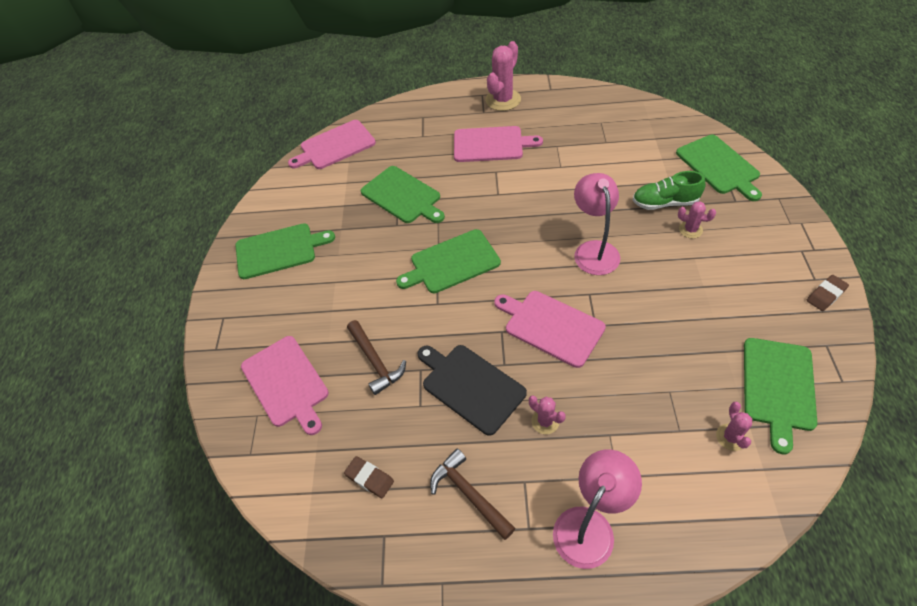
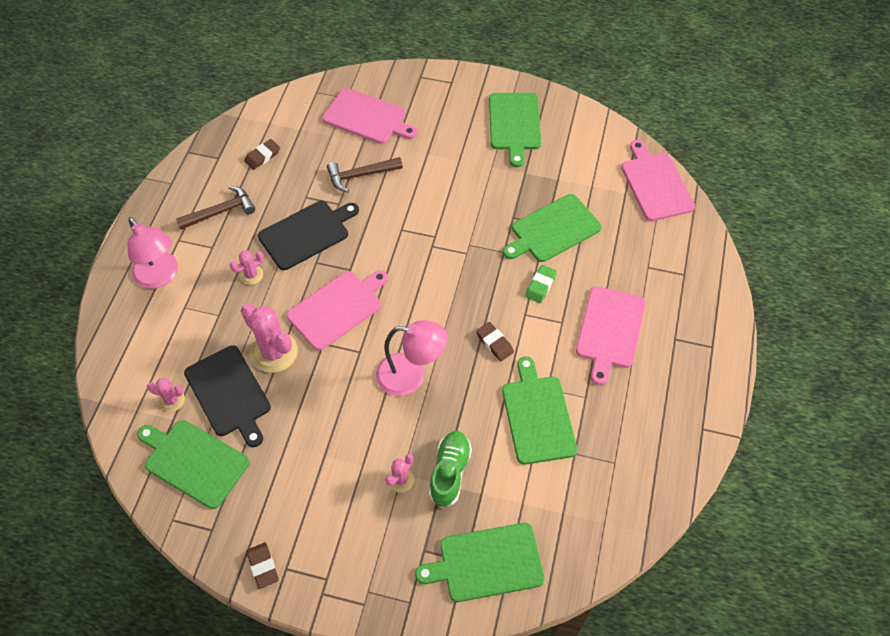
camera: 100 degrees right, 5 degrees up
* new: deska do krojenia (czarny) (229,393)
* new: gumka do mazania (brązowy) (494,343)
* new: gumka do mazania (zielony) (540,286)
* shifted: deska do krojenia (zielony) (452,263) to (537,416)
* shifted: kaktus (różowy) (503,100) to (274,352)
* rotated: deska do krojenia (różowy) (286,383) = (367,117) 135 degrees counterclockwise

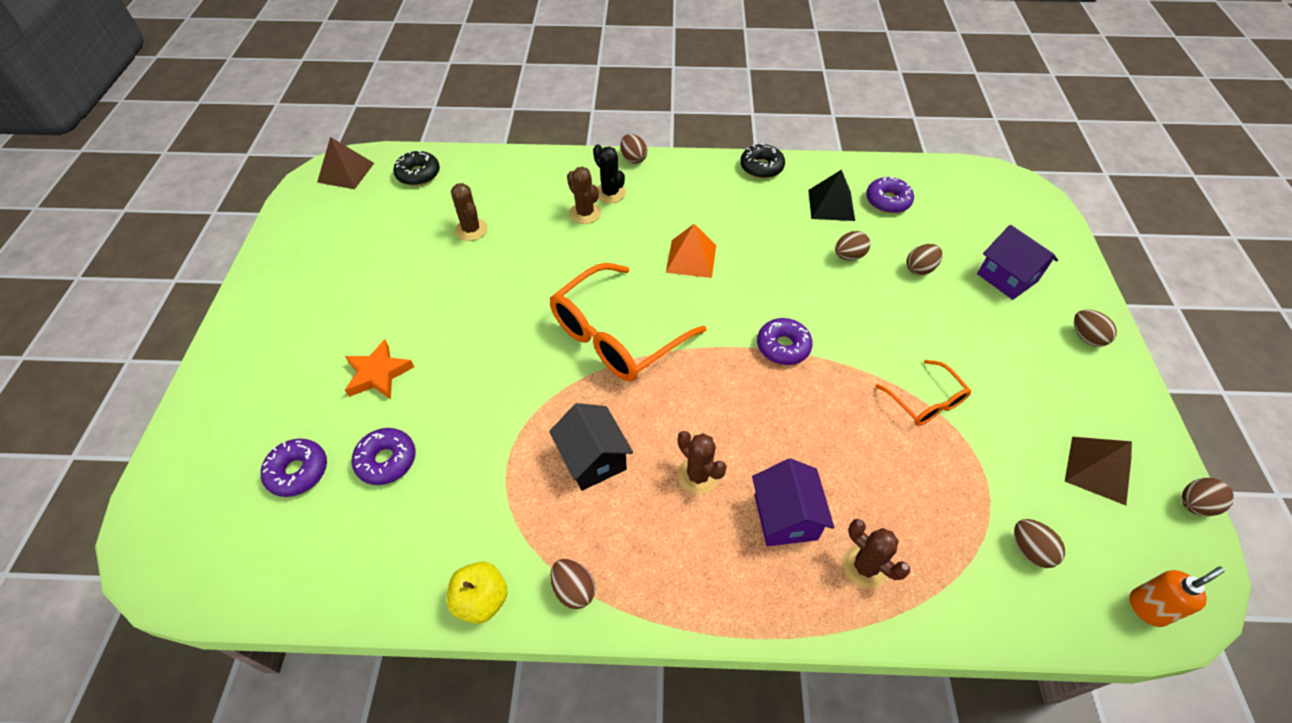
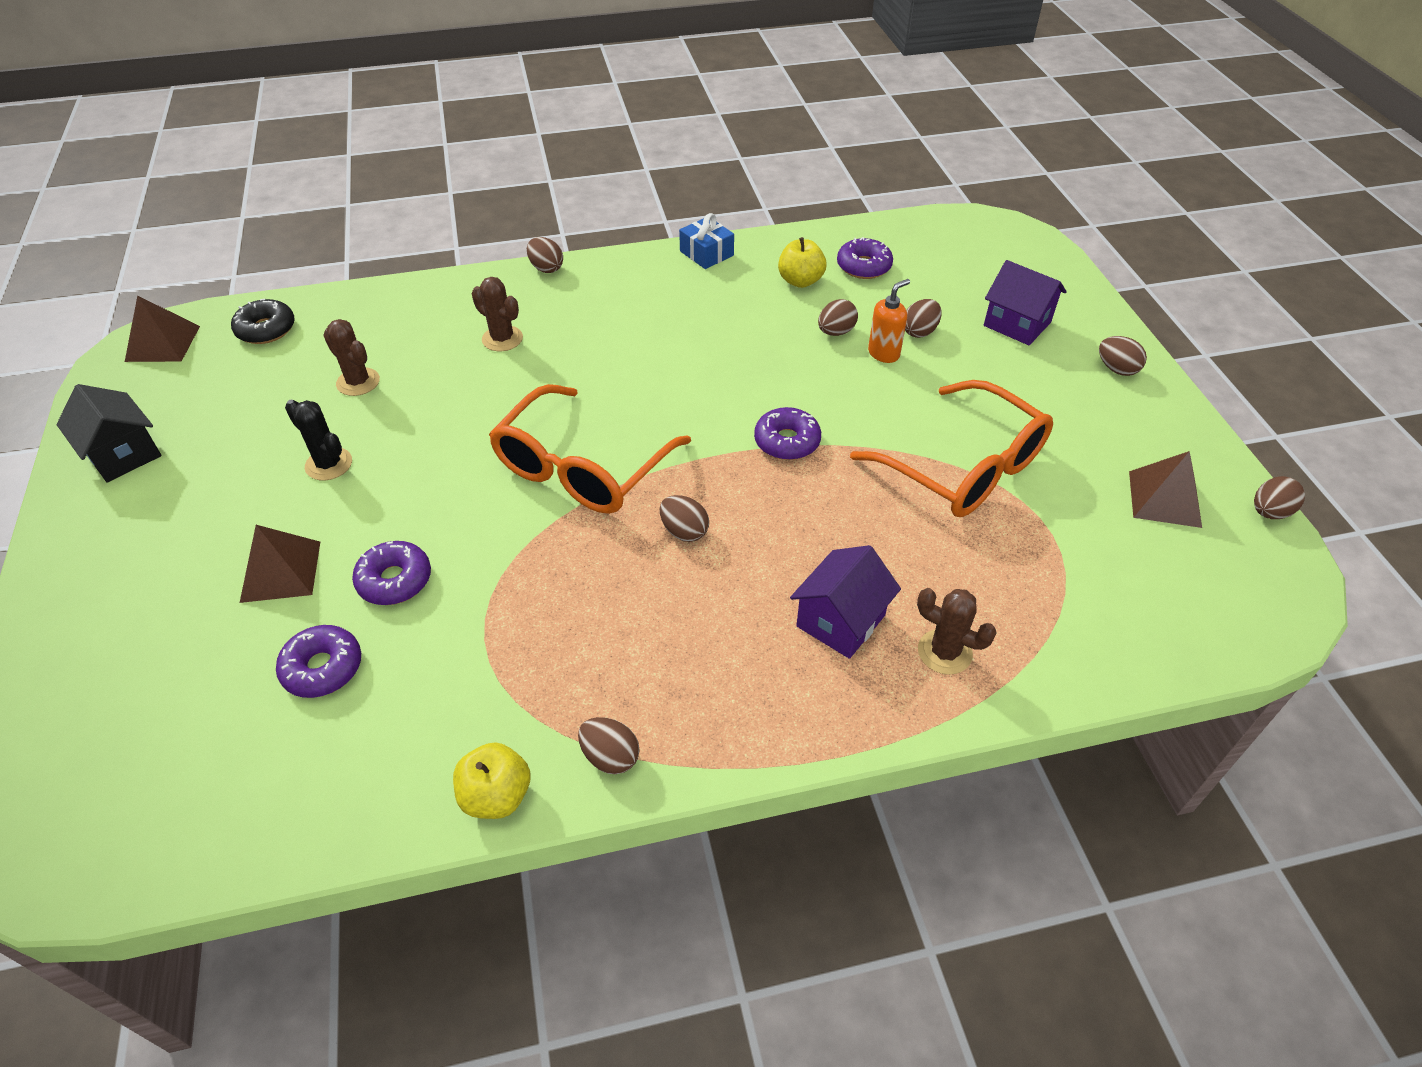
camera: 15 degrees left, 5 degrees down
* gone: piramida (pomarańczowy) (691,258)
* gone: kaktus (brązowy) (698,475)
* shifted: donut (fioletowy) (298,471) to (395,580)
* shifted: domek (czarny) (593,459) to (123,454)
* shifted: kaktus (czarny) (610,193) to (329,464)
* shifted: jajko (brązowy) (1029,550) to (684,531)
* shifted: dozownik mydła (pomarańczowy) (1147,608) to (884,353)
* swapped: gwiazda (pomarańczowy) (378,374) to piramida (brązowy) (281,571)
* swapped: donut (czarny) (761,167) to prezent (niebieski) (706,253)
* swapped: piramida (czarny) (831,205) to jabłko (żółty) (800,281)
* rotated: domek (fioletowy) (785,517) = (841,621) 60 degrees clockwise
* scaled: okulary (pomarańczowy) (926,402) = (964,467) x1.90

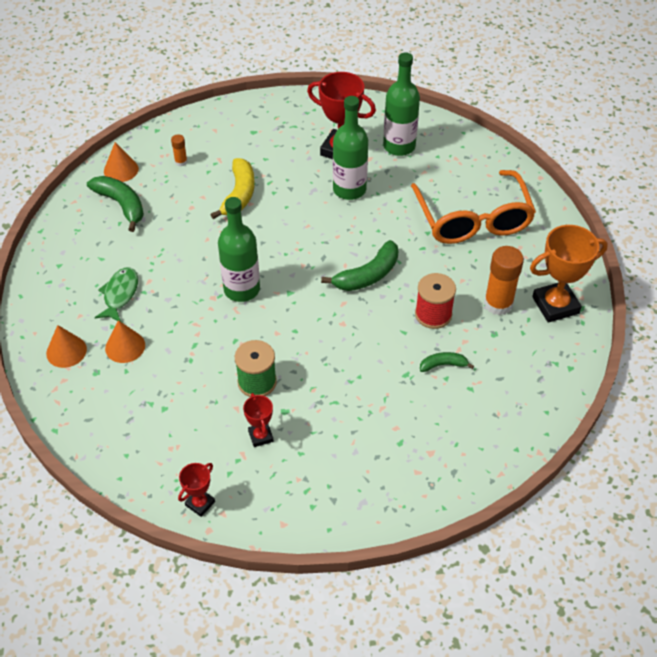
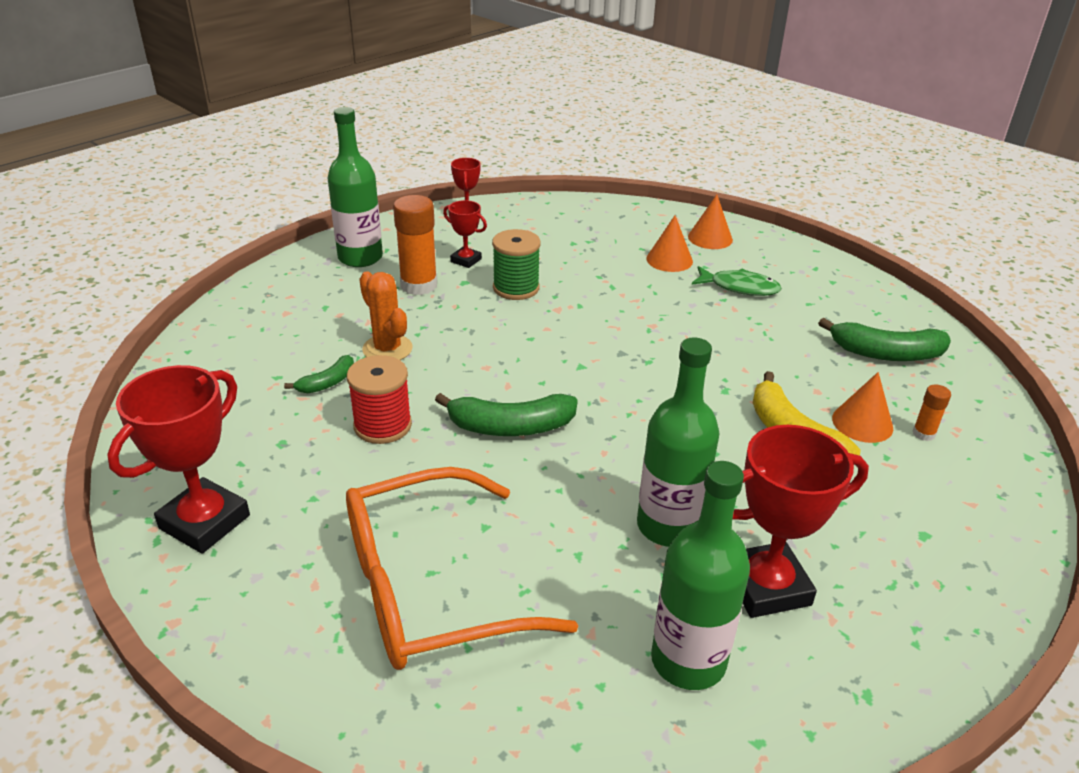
camera: 140 degrees right, 15 degrees down
* new: kaktus (pomarańczowy) (387,349)
* shifted: stożek (pomarańczowy) (121,170) to (862,423)
* shifted: butelka (zielony) (242,289) to (360,257)
* shifted: klej w sztyfcie (pomarańczowy) (498,304) to (419,285)
* repainted: puchar (pomarańczowy) (555,305) to puchar (czerwony) (204,522)
* rotated: ryba (zielony) (120,294) = (740,287) 45 degrees counterclockwise
* rotated: banan (zielony) (368,275) = (510,427) 105 degrees counterclockwise
* rotated: okulary (pomarańczowy) (473,220) = (428,589) 60 degrees counterclockwise

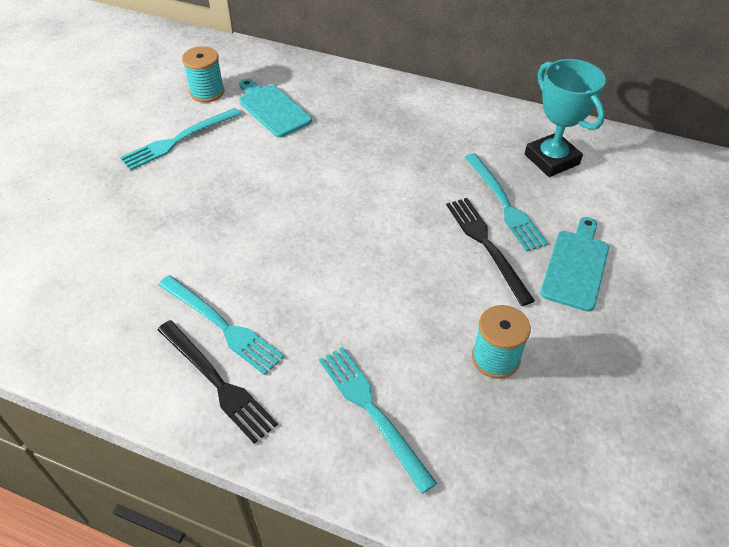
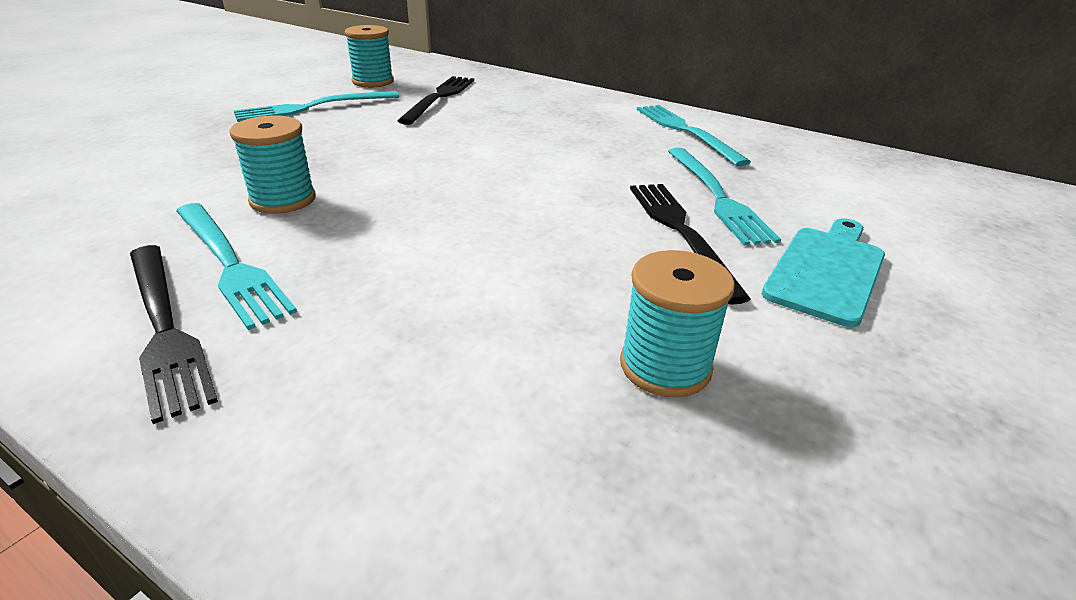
camera: 10 degrees right, 15 degrees down
* gone: puchar (turkusowy) (551,159)
* new: szpulka (turkusowy) (283,200)
* shifted: widelec (turkusowy) (372,411) to (686,132)
* swapped: deska do krojenia (turkusowy) (272,109) to widelec (czarny) (439,98)

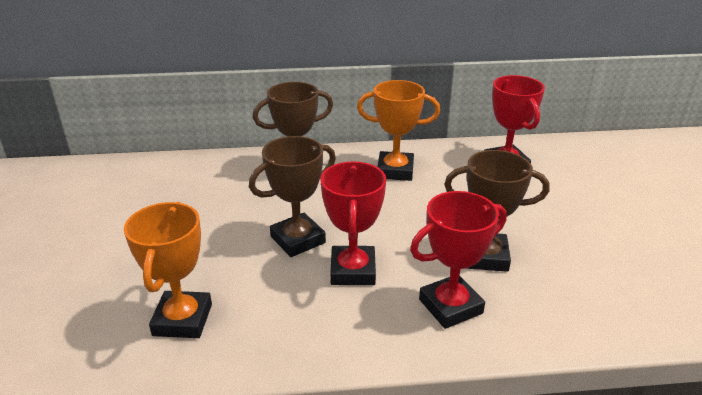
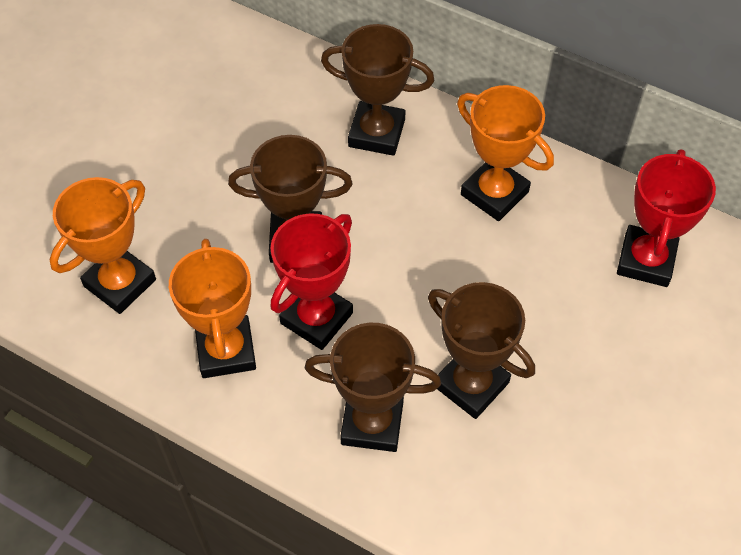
camera: 35 degrees right, 25 degrees up
* new: puchar (pomarańczowy) (226,350)
* repainted: puchar (czerwony) (450,306) to puchar (brązowy) (372,423)

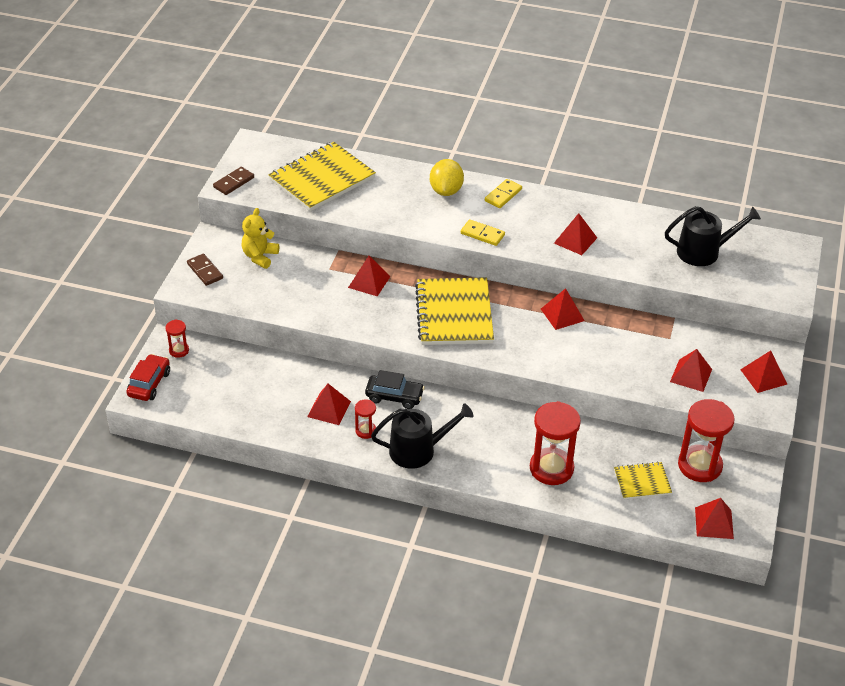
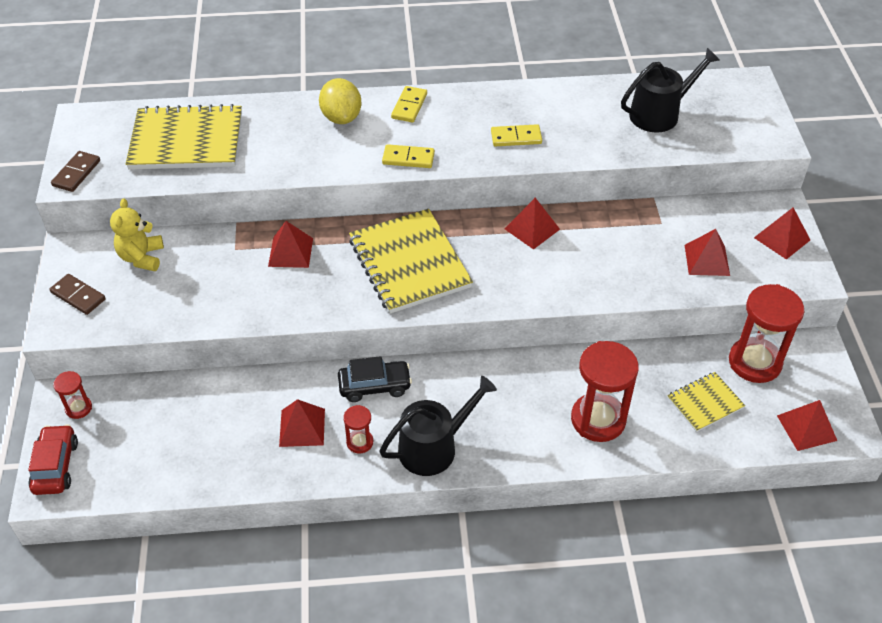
camera: 20 degrees left, 5 degrees up
* swapped: piramida (czerwony) (575,240) to kostka domina (żółty) (516,138)
* rotated: zeszyt (żółty) (322,179) = (186,141) 60 degrees clockwise

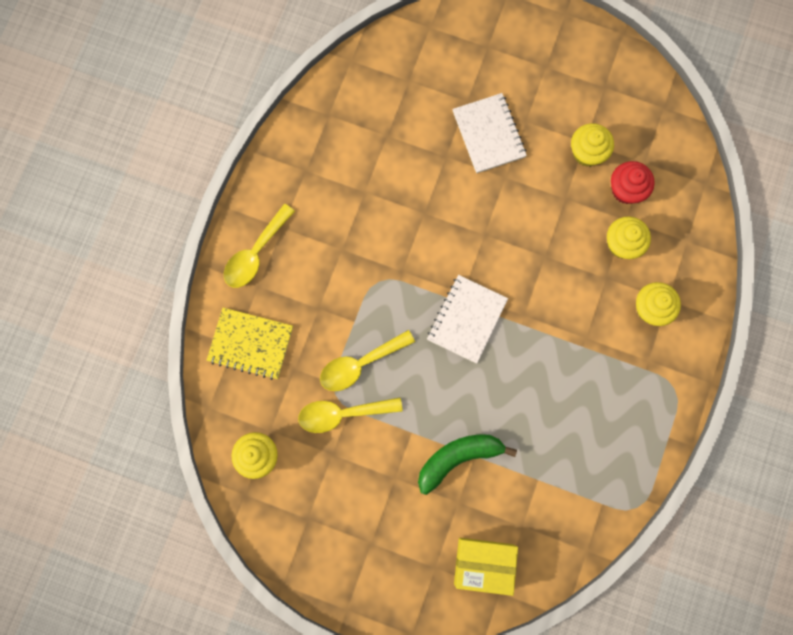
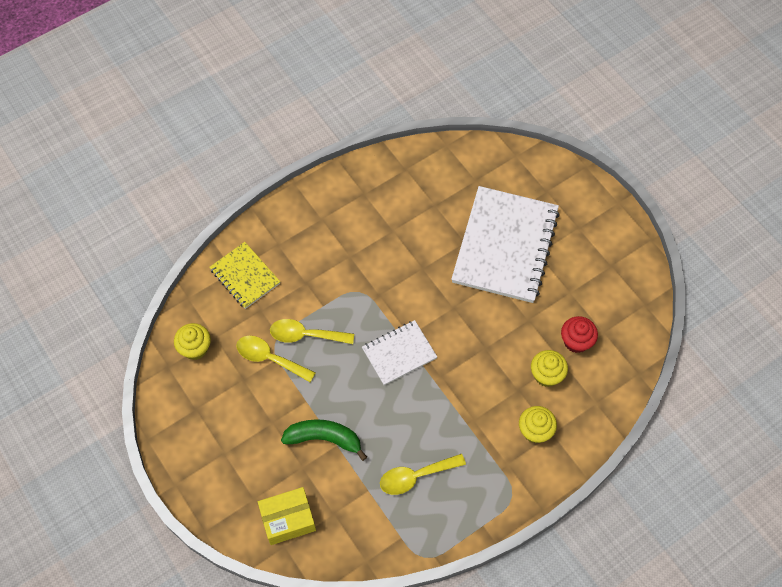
camera: 35 degrees right, 15 degrees down
* gone: muffinka (żółty) (587,153)
* shifted: łyżka (żółty) (255,253) to (416,476)
* rotated: pudełko (żółty) (483,564) = (288,519) 60 degrees counterclockwise
* scaled: zeszyt (biały) (488,134) = (505,246) x1.90

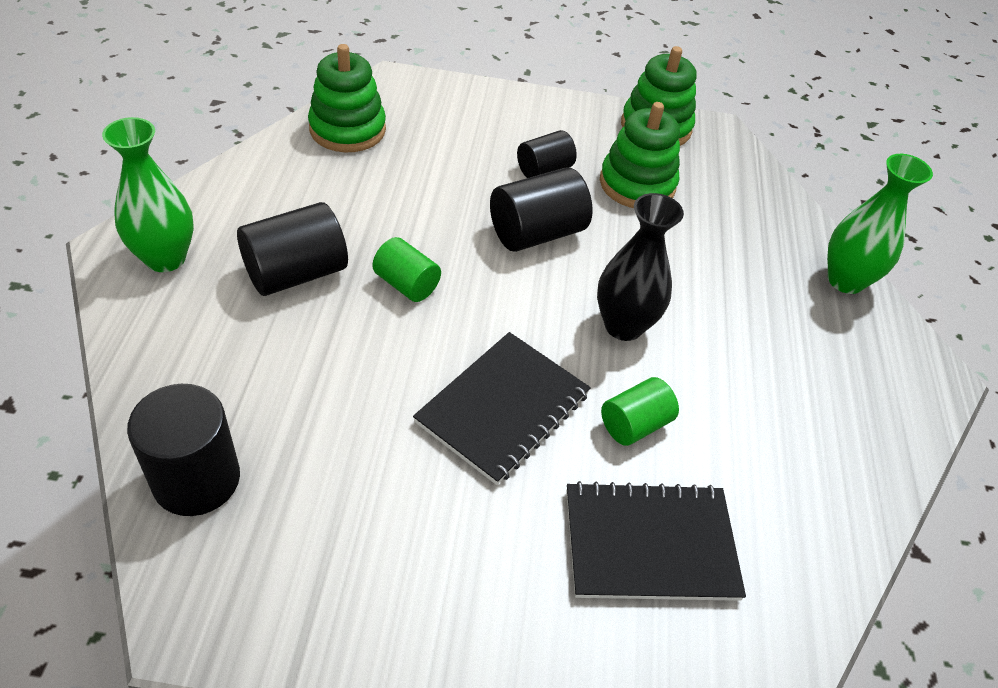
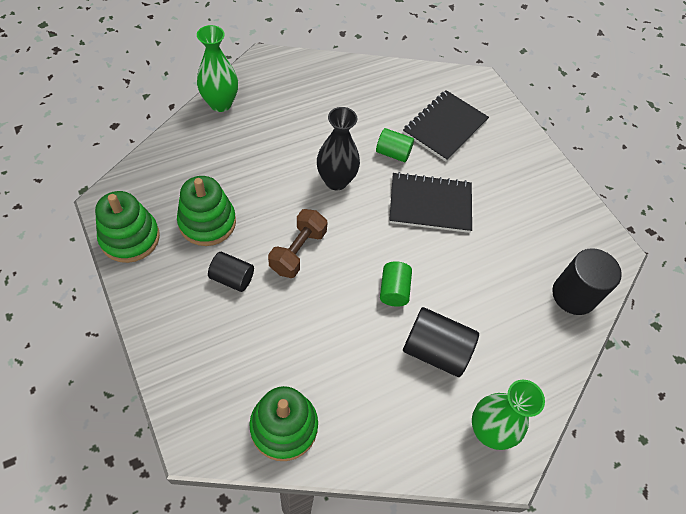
camera: 125 degrees left, 10 degrees up
* swapped: walec (czarny) (536,233) to hantel (brązowy) (298,251)
* rotated: zeszyt (czarny) (650,544) = (445,127) 75 degrees clockwise

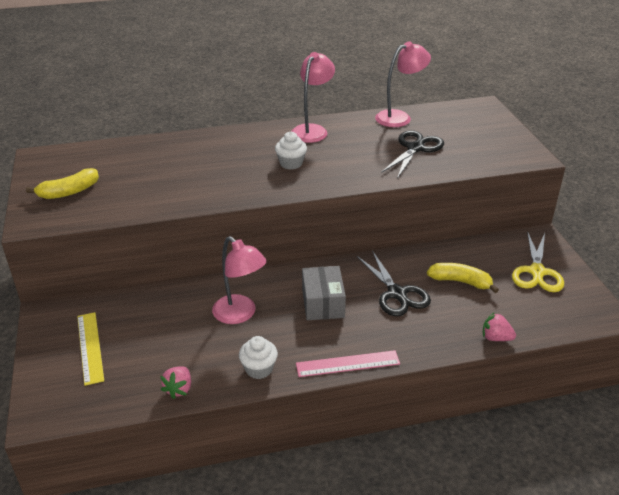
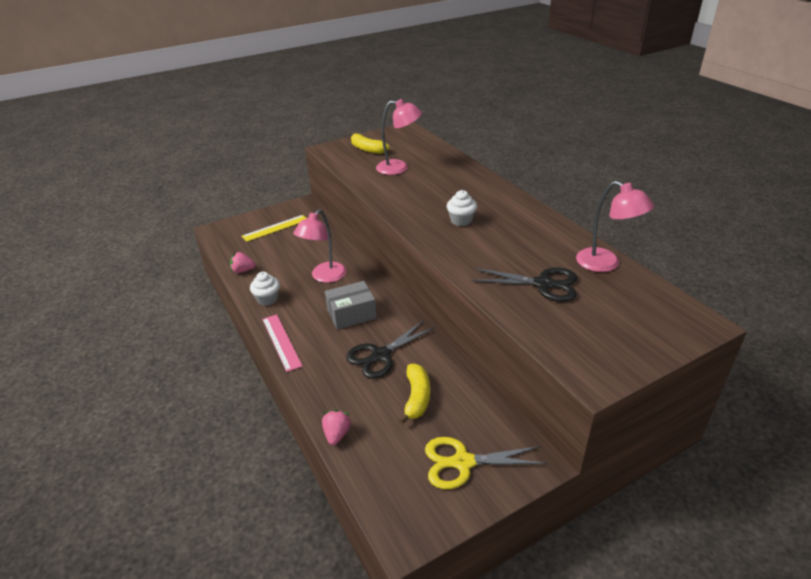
camera: 75 degrees right, 0 degrees up
* shifted: lampka (różowy) (312,130) to (399,168)

